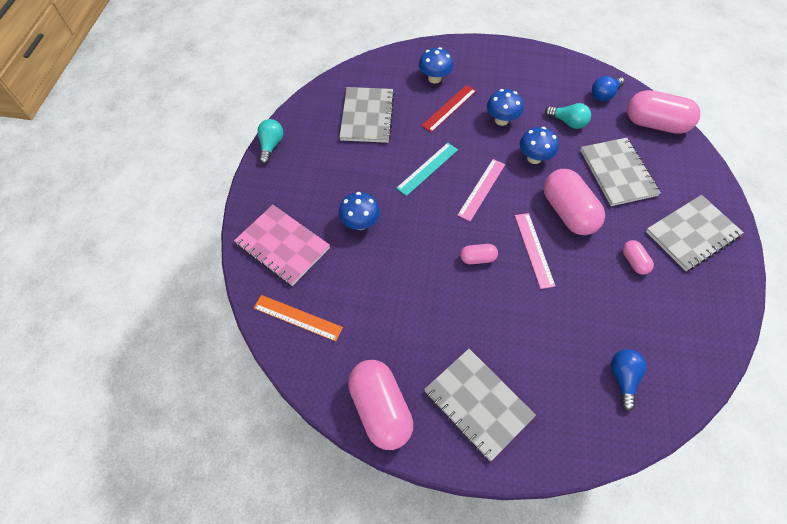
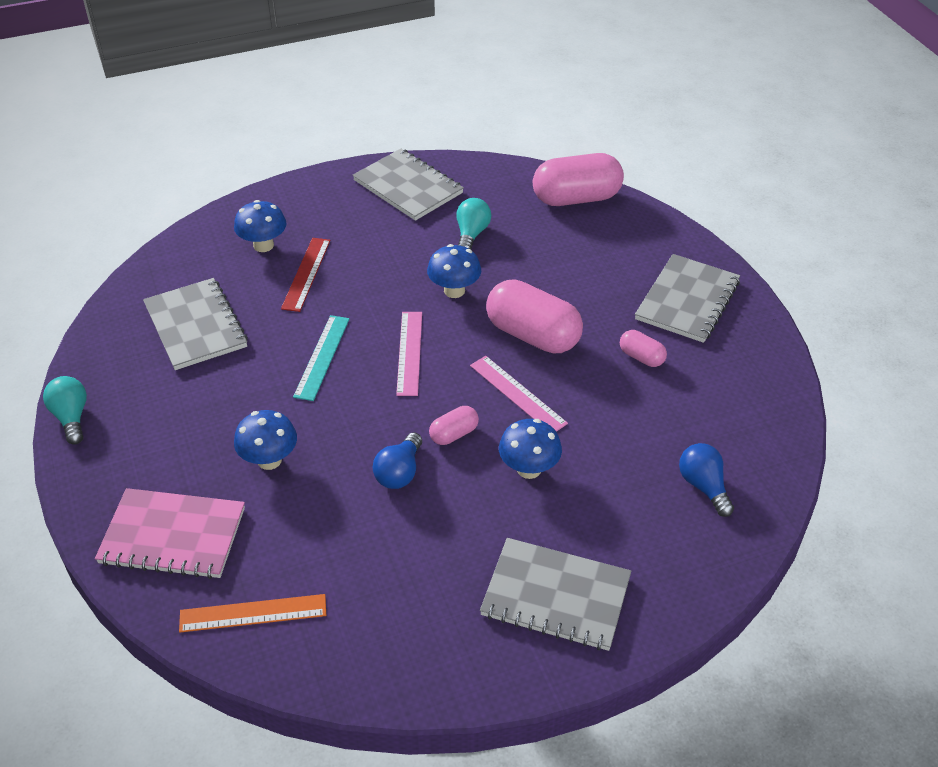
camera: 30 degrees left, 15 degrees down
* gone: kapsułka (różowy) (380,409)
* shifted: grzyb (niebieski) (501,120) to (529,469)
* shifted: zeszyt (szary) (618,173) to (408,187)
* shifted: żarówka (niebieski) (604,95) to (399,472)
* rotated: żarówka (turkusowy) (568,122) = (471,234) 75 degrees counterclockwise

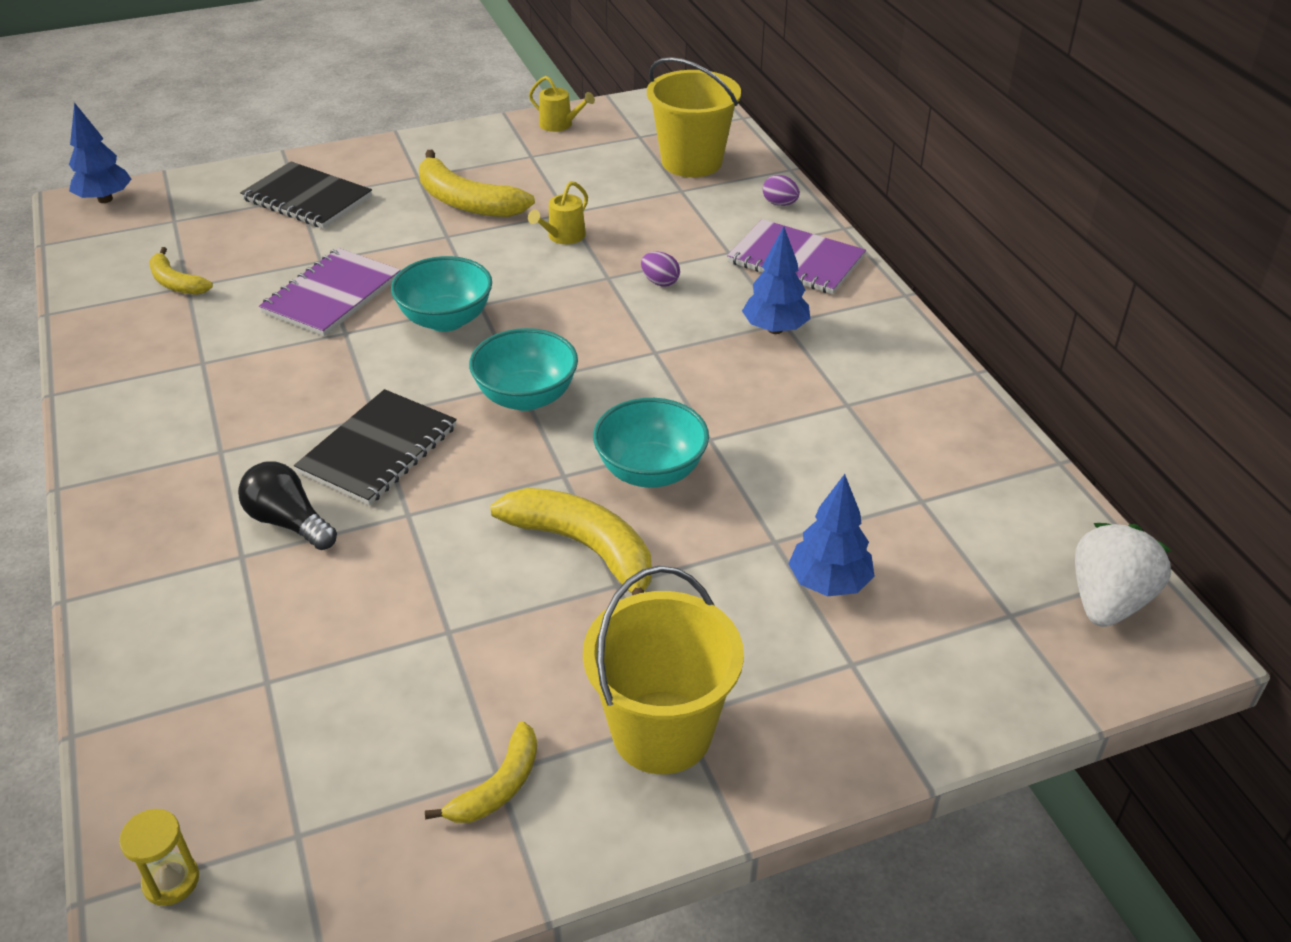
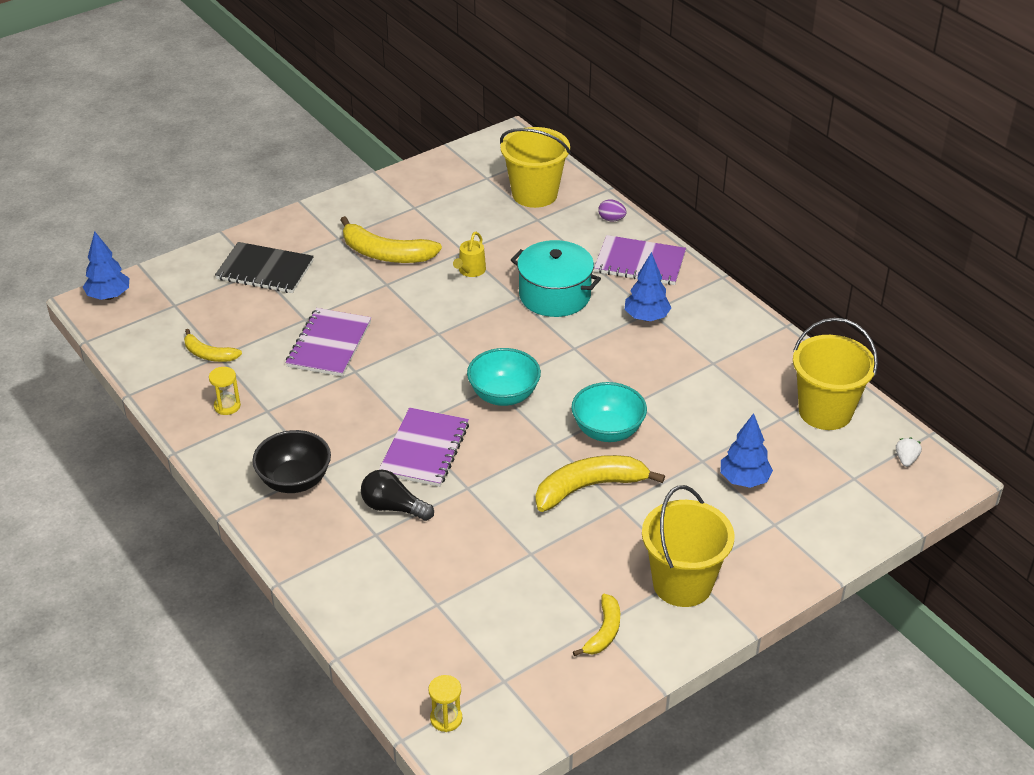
camera: 15 degrees left, 0 degrees up
* gone: miska (turkusowy) (446,320)
* gone: konewka (żółty) (559,125)
* new: klepsydra (żółty) (227,406)
* new: miska (czarny) (294,480)
* new: wiadro (żółty) (825,411)
* swapped: jajko (fioletowy) (660,282) to garnek (turkusowy) (554,295)
* repainted: zeszyt (czarny) (378,450) to zeszyt (fioletowy) (424,449)
* rotated: banan (żółty) (584,549) = (589,488) 45 degrees counterclockwise
* scaled: truskawka (biały) (1108,601) = (906,459) x0.46

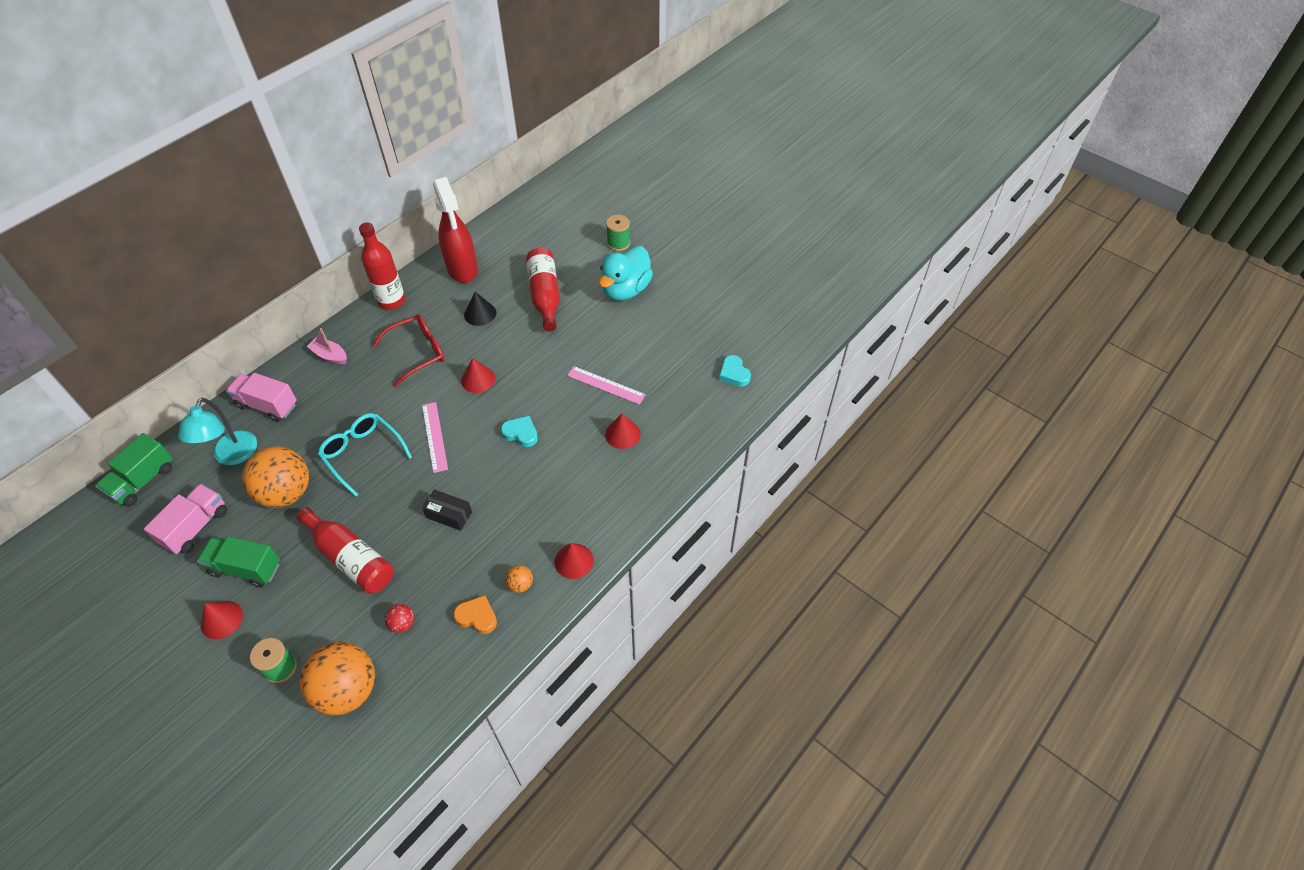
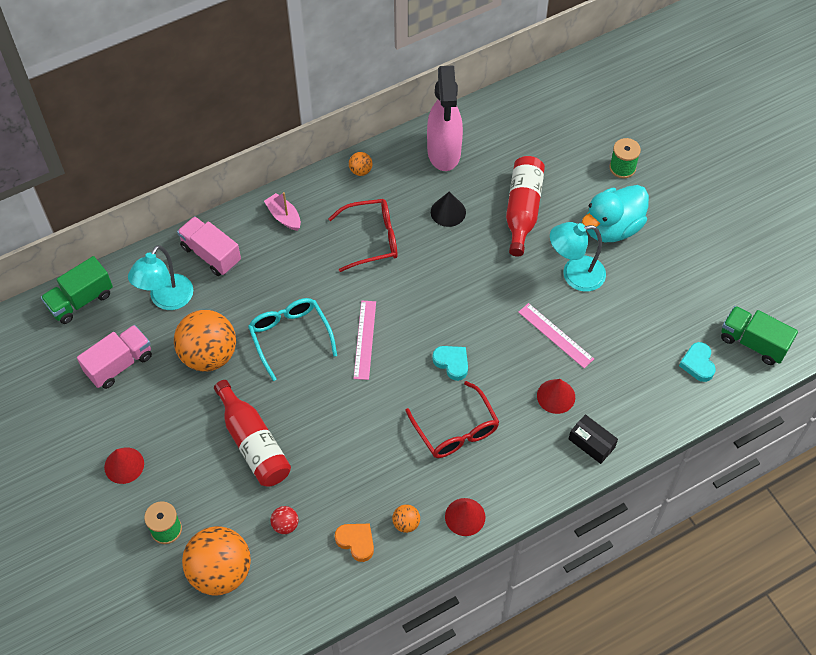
camera: 20 degrees right, 5 degrees up
* gone: stożek (czerwony) (478,379)
* new: okulary (czerwony) (456,430)
* new: lampka (turkusowy) (574,275)
* shifted: ciężarówka (zielony) (246,568) to (753,343)
* shifted: pudełko (czarny) (449,515) to (591,443)
* swapped: butelka (czerwony) (392,301) to piłka (pomarańczowy) (360,171)
* repainted: spryskiwacz (czerwony) (462,269) to spryskiwacz (różowy) (444,153)

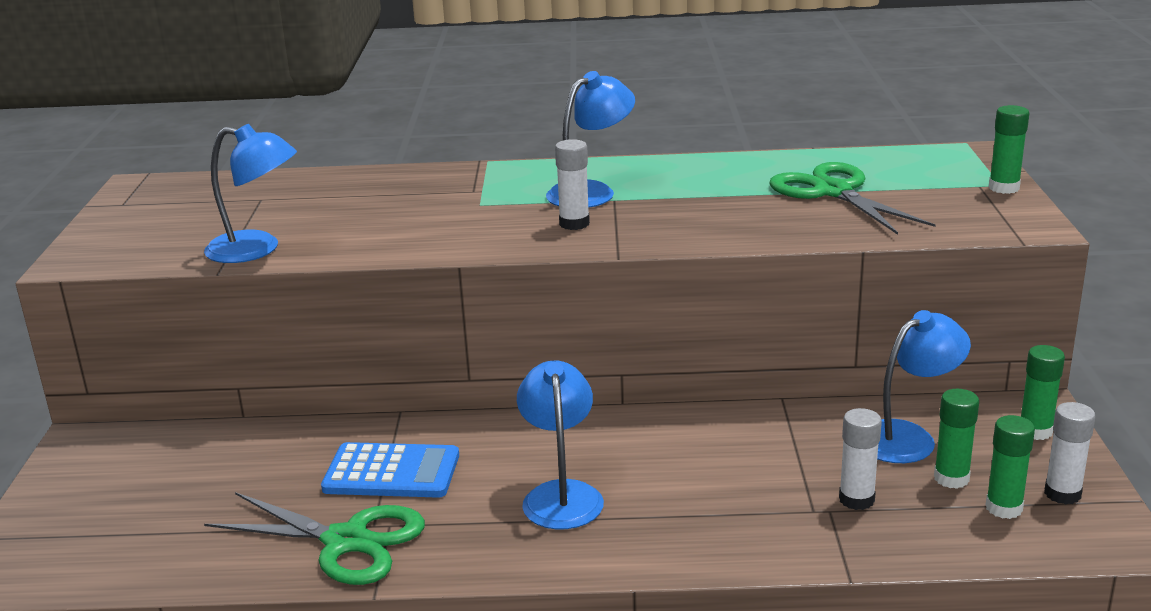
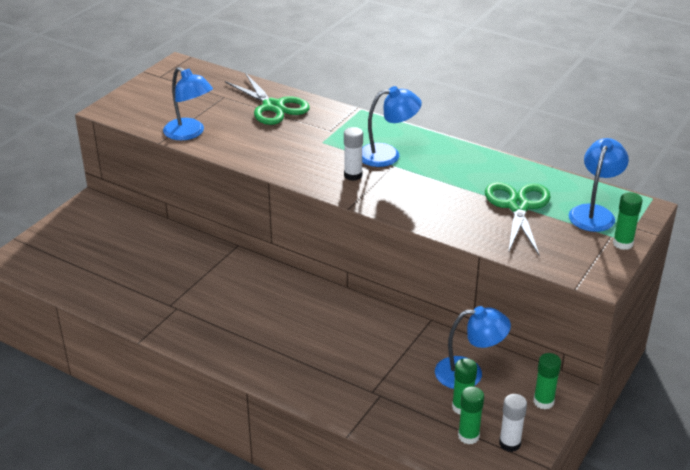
camera: 30 degrees right, 10 degrees up
* gone: kalkulator (niebieski) (391,472)
* gone: klej w sztyfcie (biały) (856,499)
* shifted: nożyczki (zielony) (346,541) to (273,106)
* shifted: lampka (niebieski) (561,494) to (594,213)

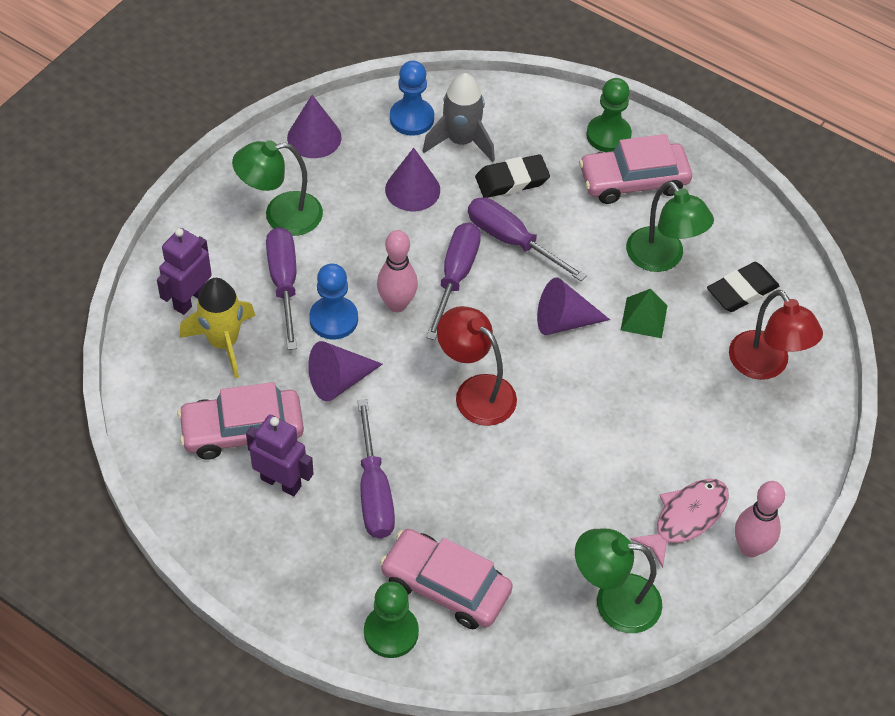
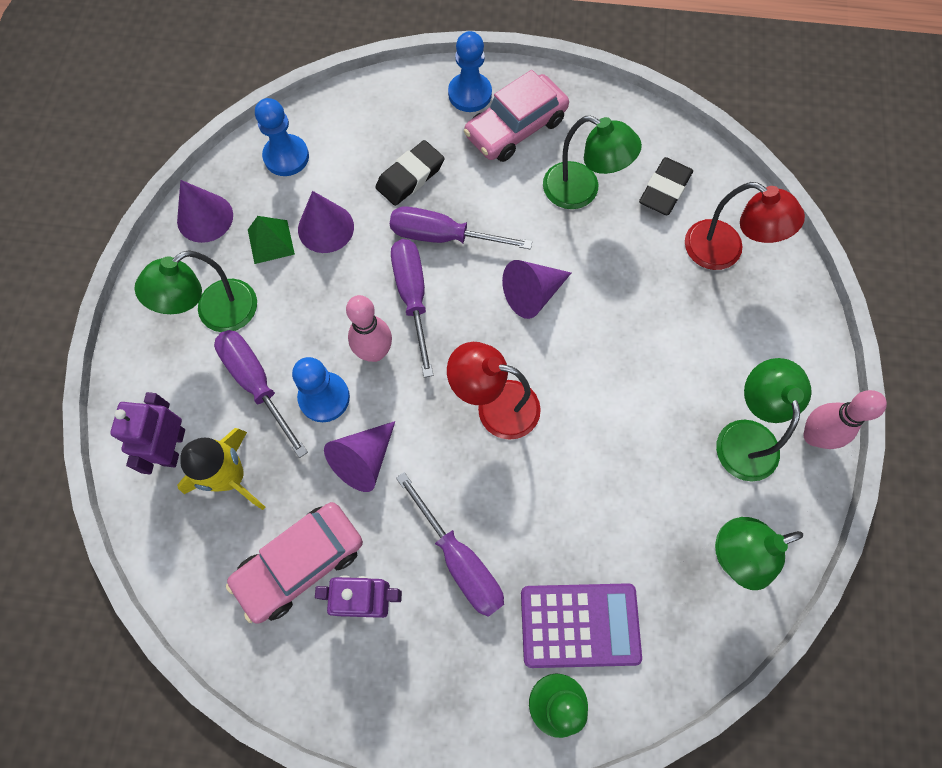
camera: 25 degrees left, 15 degrees up
* gone: rakieta (szary) (461,141)
* shifted: piramida (zielony) (644,317) to (271,242)
* swapped: samochód (różowy) (445,586) to kalkulator (fioletowy) (579,625)
* swapped: ryba (różowy) (686,518) to lampka (zielony) (745,436)
* repainted: pionek (zielony) (608,135) to pionek (niebieski) (470,94)

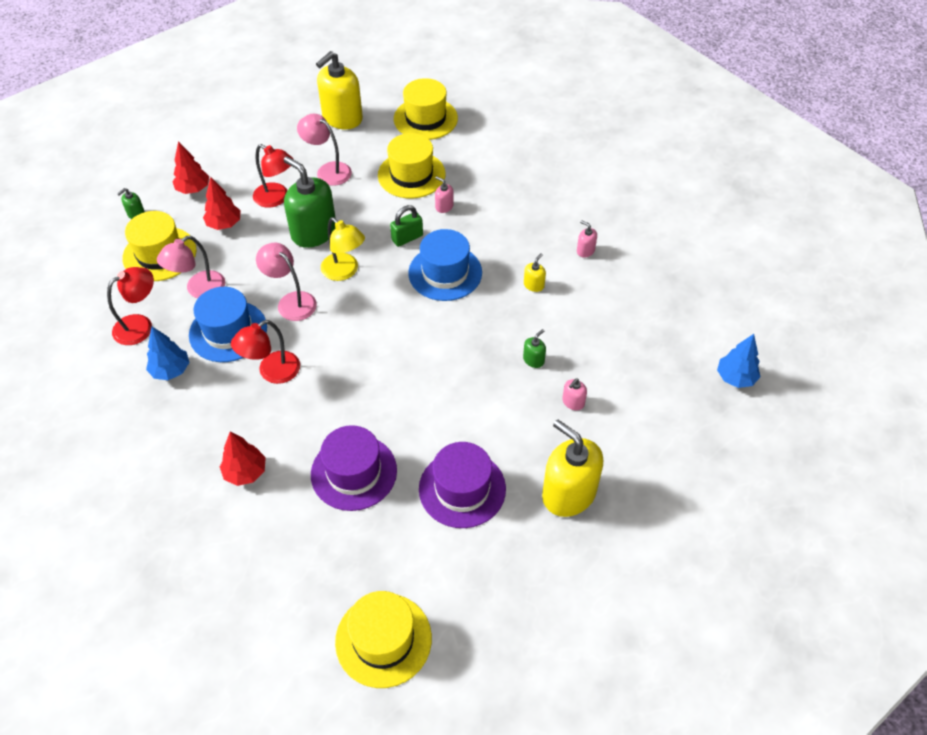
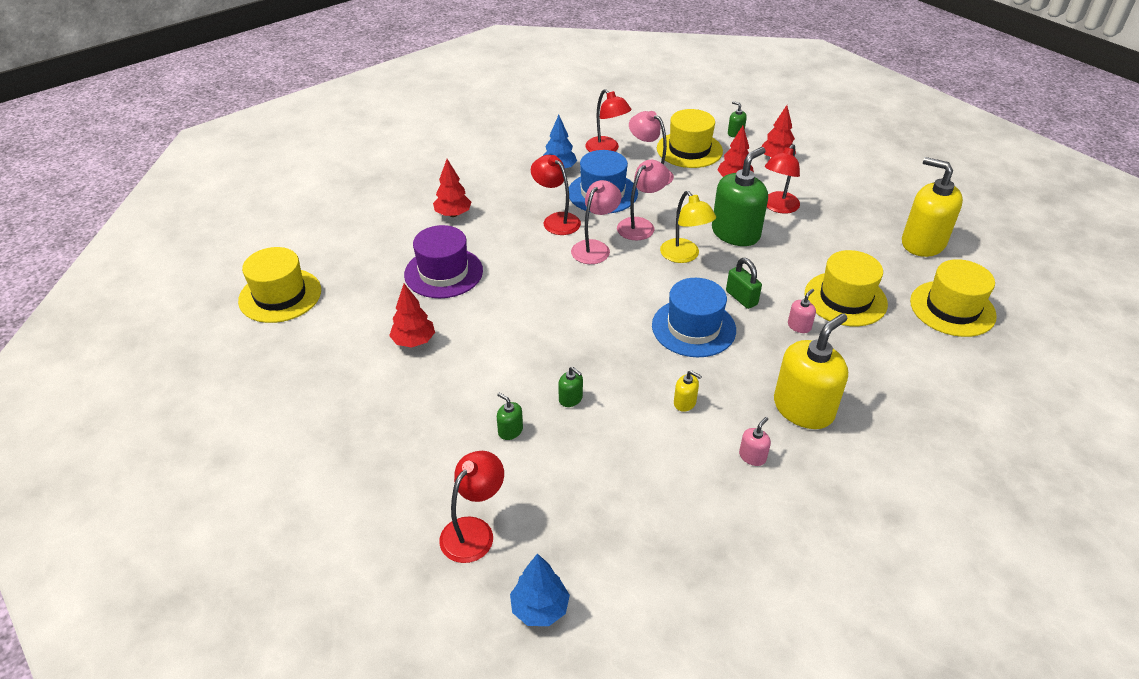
camera: 90 degrees right, 10 degrees down
* new: lampka (czerwony) (474,531)
* shifted: lampka (różowy) (328,171) to (595,247)
* shifted: dozownik mydła (żółty) (568,493) to (803,408)
* swapped: kapelusz (fioletowy) (462,489) to drzewko (czerwony) (414,341)
* repainted: dozownik mydła (różowy) (573,402) to dozownik mydła (zielony) (510,431)
* rotated: lampka (żółty) (344,272) = (684,256) 75 degrees counterclockwise

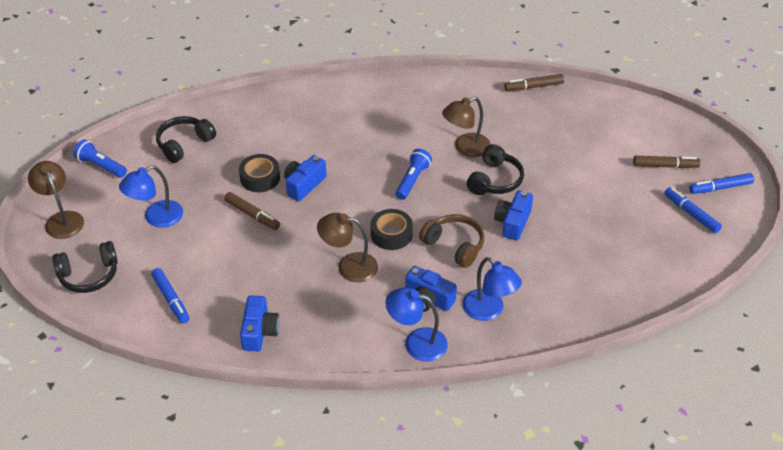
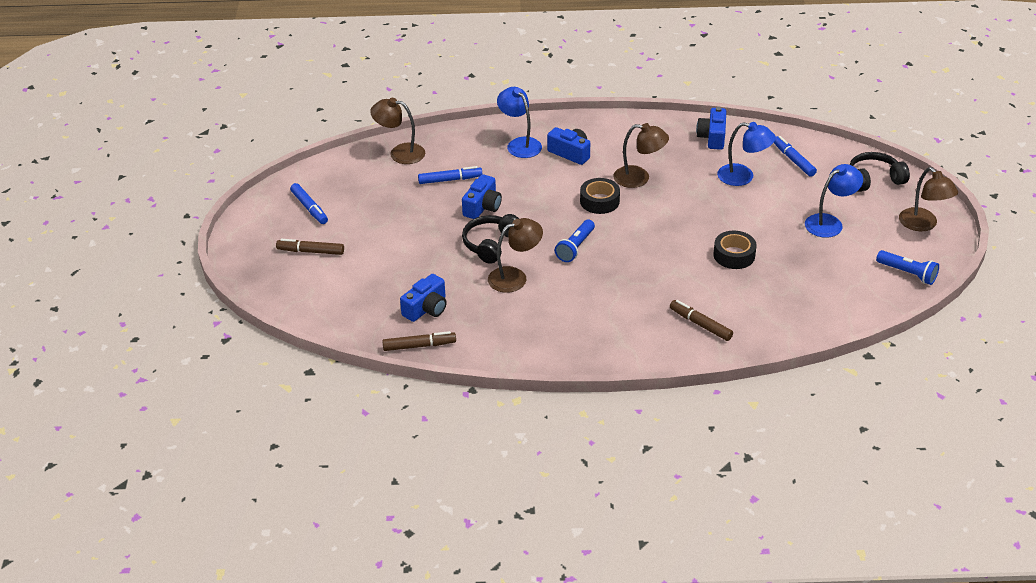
camera: 175 degrees left, 5 degrees down
* gone: słuchawki (czarny) (184,144)
* gone: słuchawki (brązowy) (454,245)
* new: lampka (brązowy) (400,153)
* shifted: flamaster (brązowy) (252,215) to (700,324)
* shifted: aparat fotograficzny (niebieski) (304,185) to (426,308)
* shifted: lampka (niebieski) (416,343) to (743,177)
* shifted: flamaster (niebieski) (720,187) to (450,180)

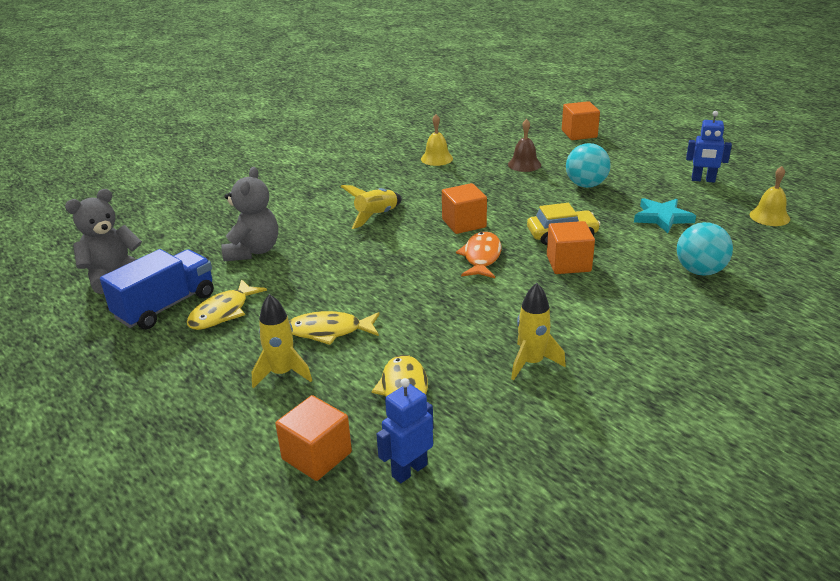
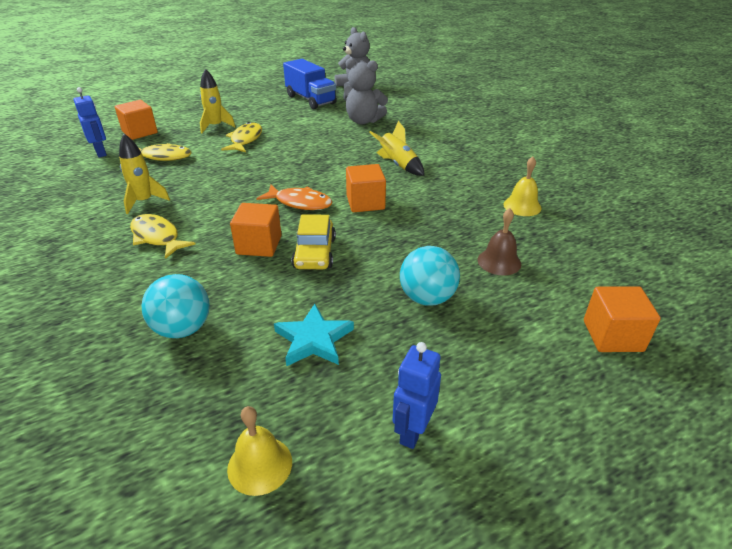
camera: 100 degrees right, 5 degrees up
* shifted: ryba (żółty) (222,313) to (157,237)

